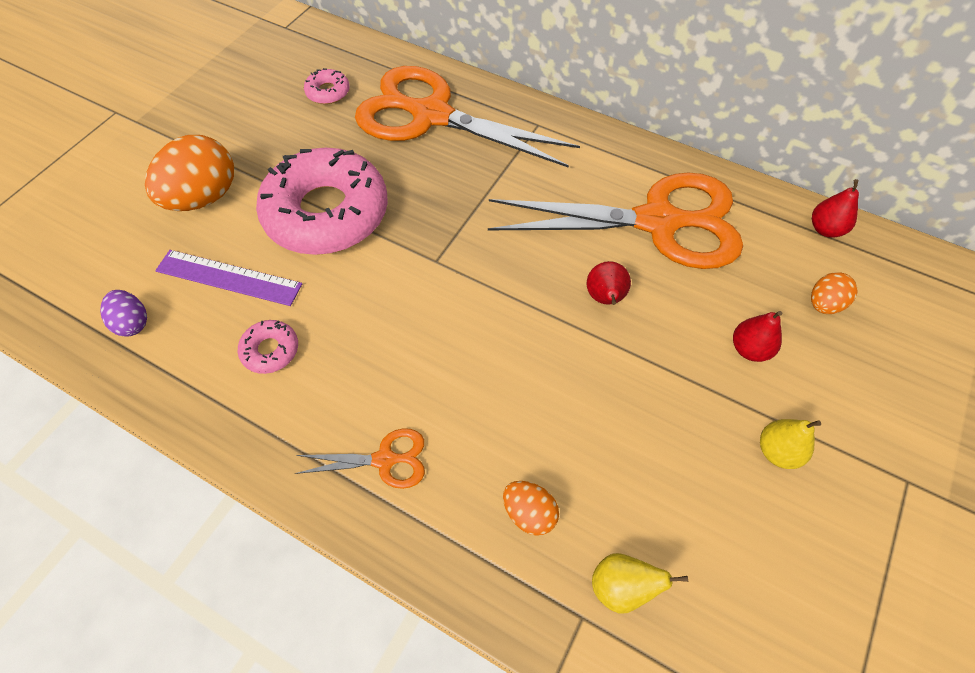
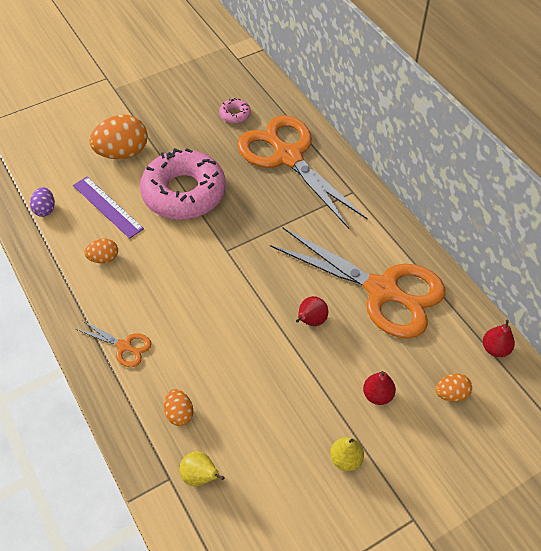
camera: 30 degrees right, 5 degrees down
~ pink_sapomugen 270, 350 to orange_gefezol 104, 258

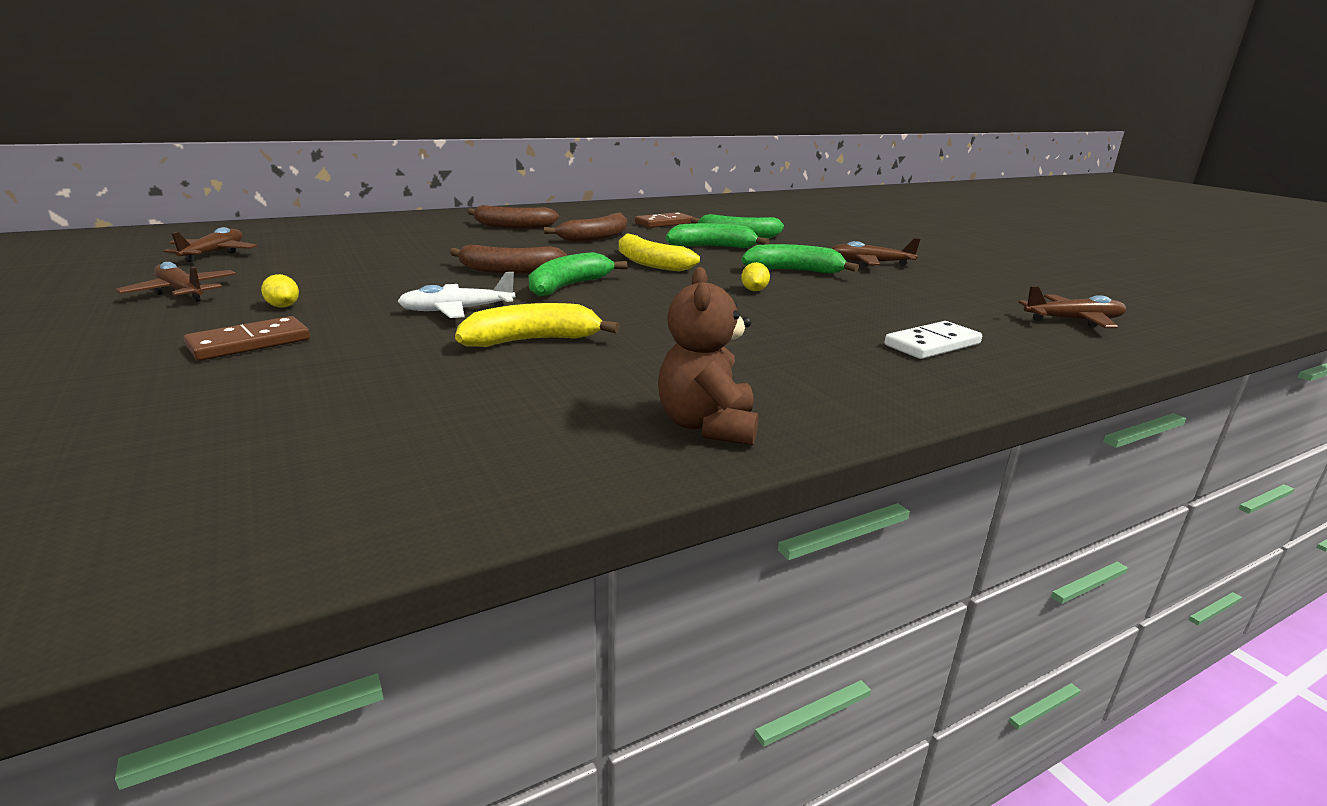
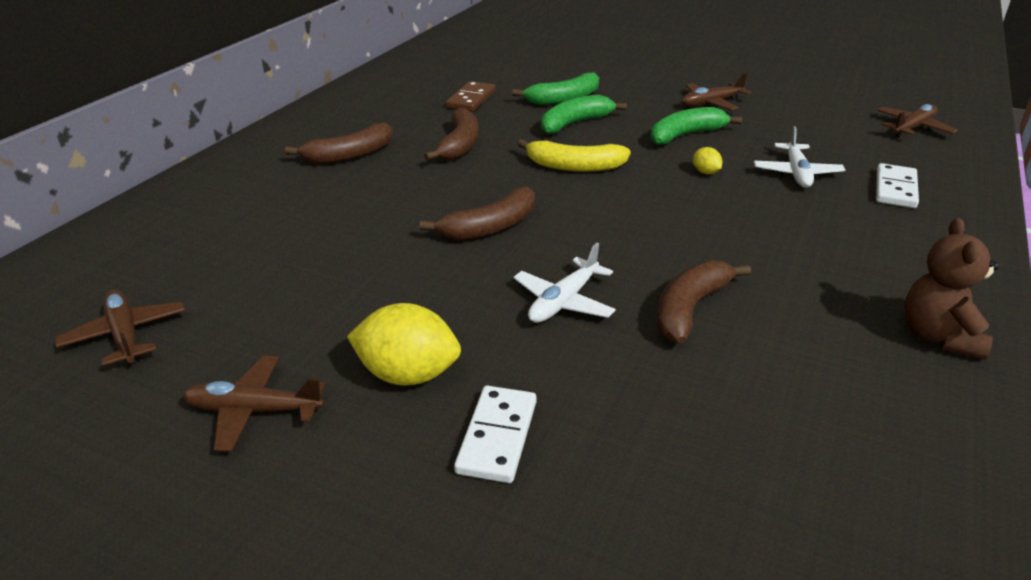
camera: 35 degrees left, 10 degrees up
- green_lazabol 569, 286
+ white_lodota 796, 173
~ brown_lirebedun 249, 343 to white_lirebedun 497, 437
~ yellow_lazabol 532, 341 to brown_lazabol 690, 309
~ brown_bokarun 707, 426 = 938, 336 45 degrees clockwise
~ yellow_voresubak 283, 306 = 408, 375 x2.08

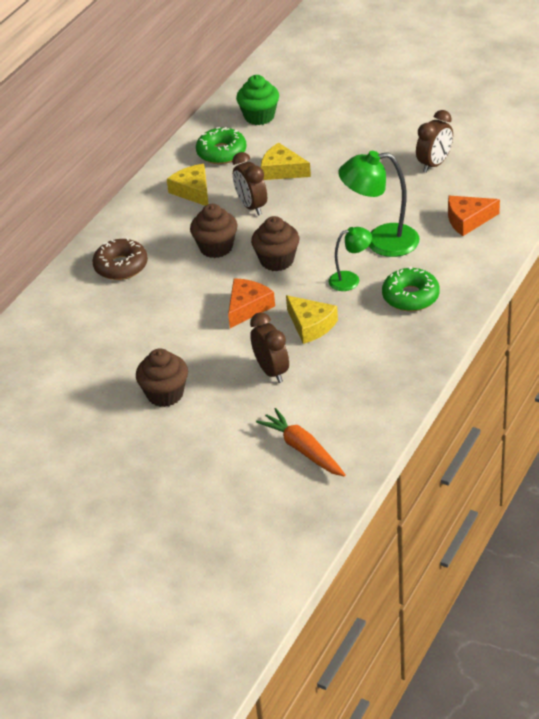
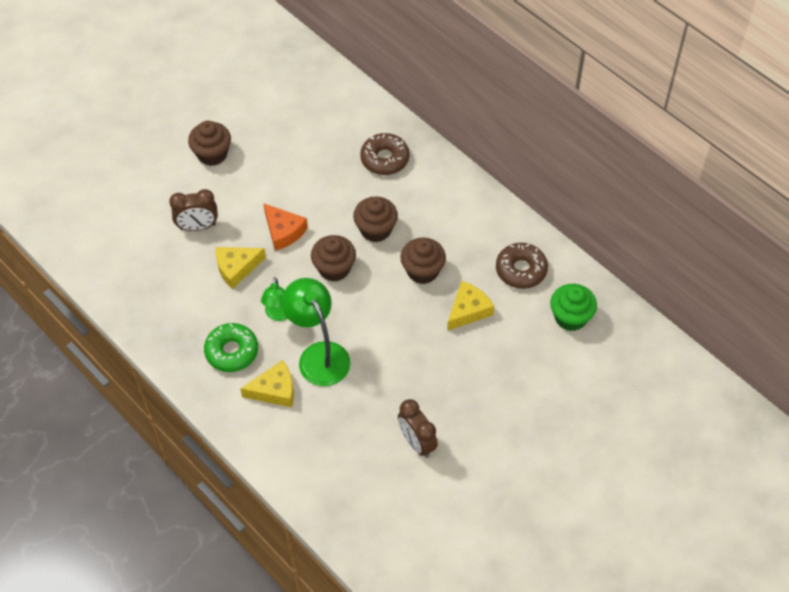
camera: 105 degrees right, 15 degrees up
- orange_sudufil 303, 449
- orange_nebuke 468, 220
~ yellow_nebuke 193, 191 to 274, 390
~ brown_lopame 251, 206 to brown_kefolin 422, 271
~ green_sapomugen 221, 152 to brown_sapomugen 521, 270
~ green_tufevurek 381, 242 = 319, 355 45 degrees counterclockwise

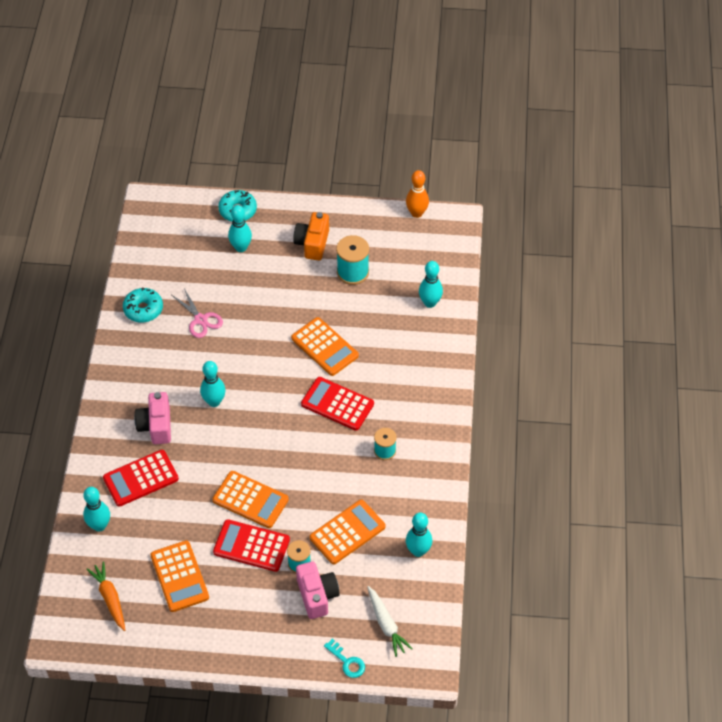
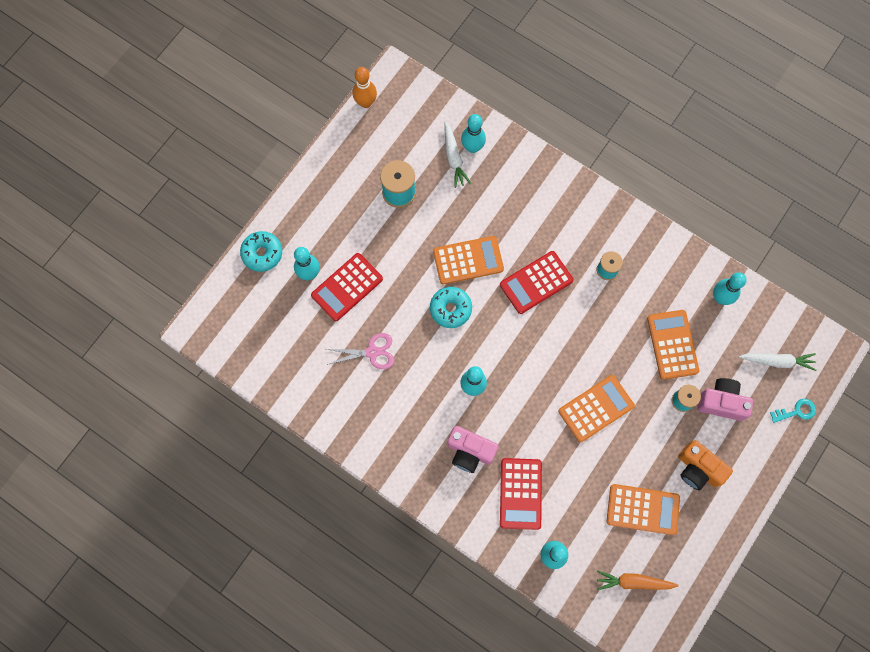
camera: 60 degrees left, 20 degrees up
+ white_sudufil 454, 158
~ turquoise_sapomugen 143, 309 to 450, 309
~ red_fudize 251, 546 to 347, 287
~ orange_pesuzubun 312, 243 to 698, 469

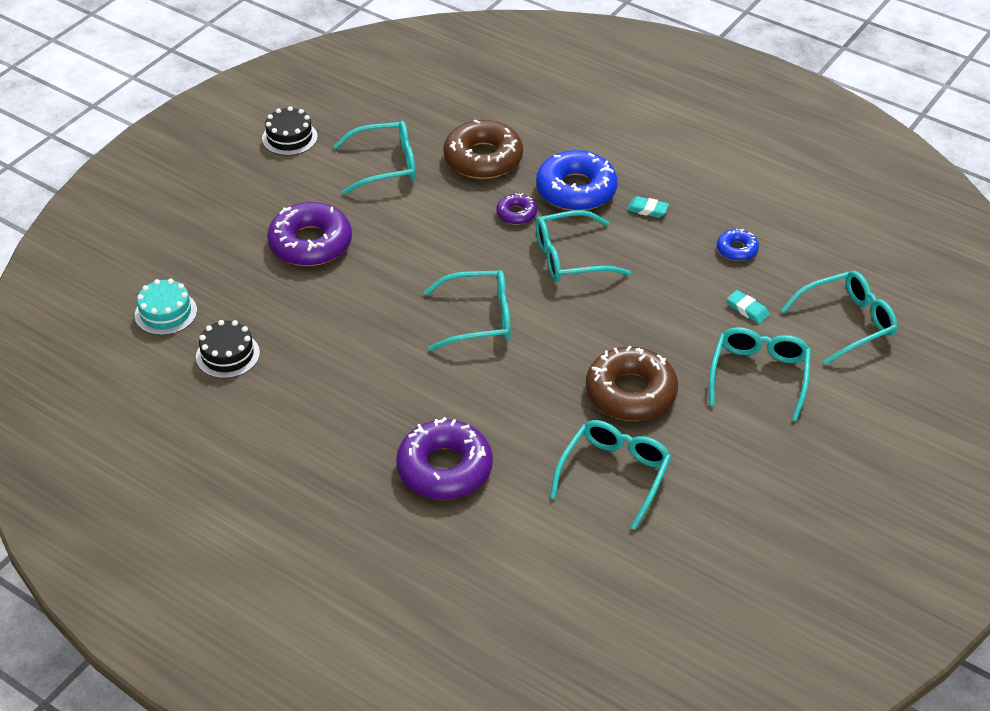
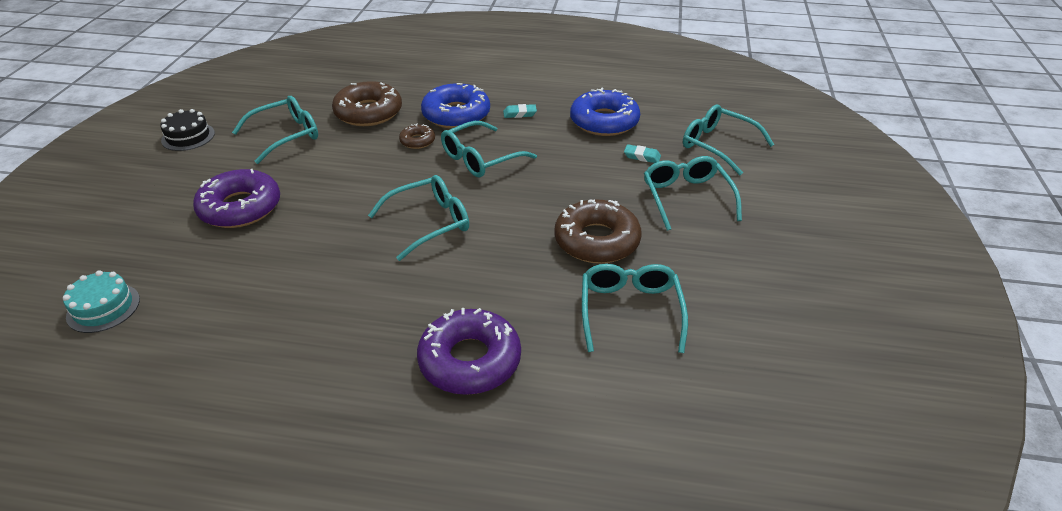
camera: 25 degrees left, 5 degrees down
- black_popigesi 227, 355
~ purple_sapomugen 516, 214 to brown_sapomugen 417, 141
~ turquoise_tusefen 846, 323 = 718, 146 90 degrees counterclockwise
~ blue_sapomugen 737, 249 = 604, 121 x2.02

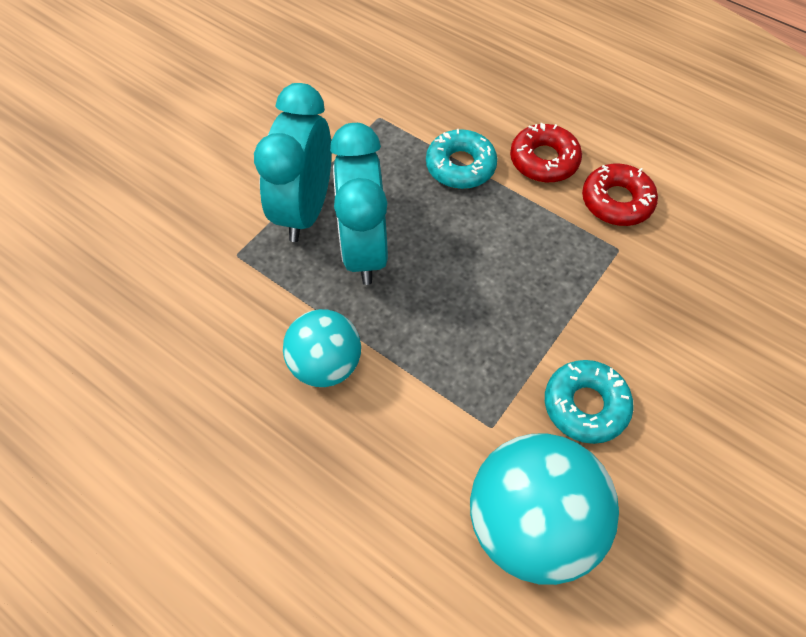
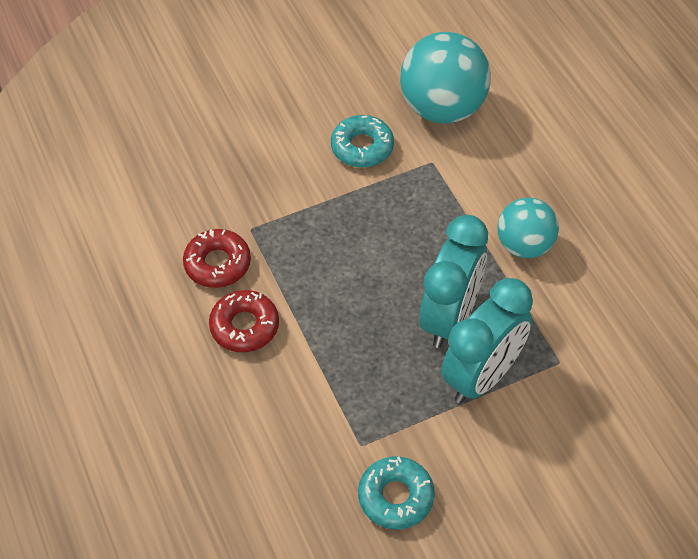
camera: 150 degrees left, 5 degrees down
~ turquoise_sapomugen 460, 166 to 395, 497

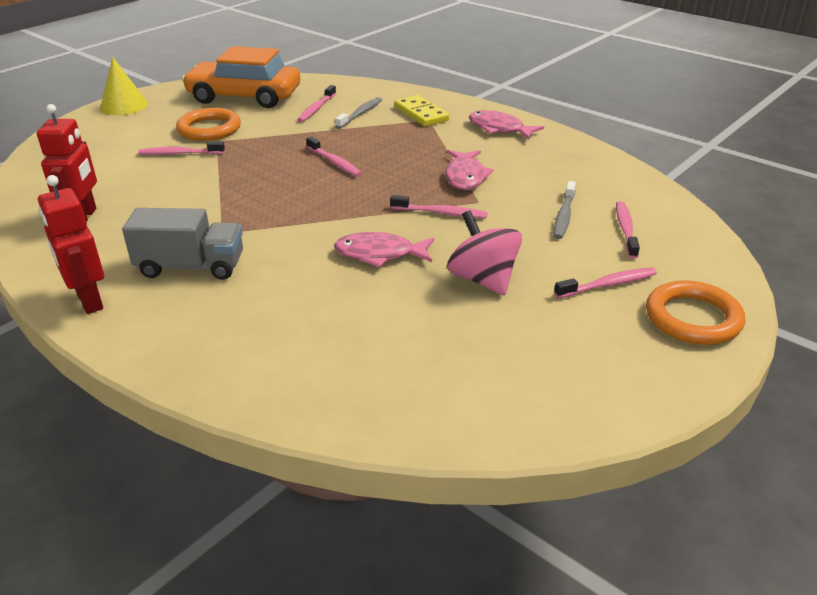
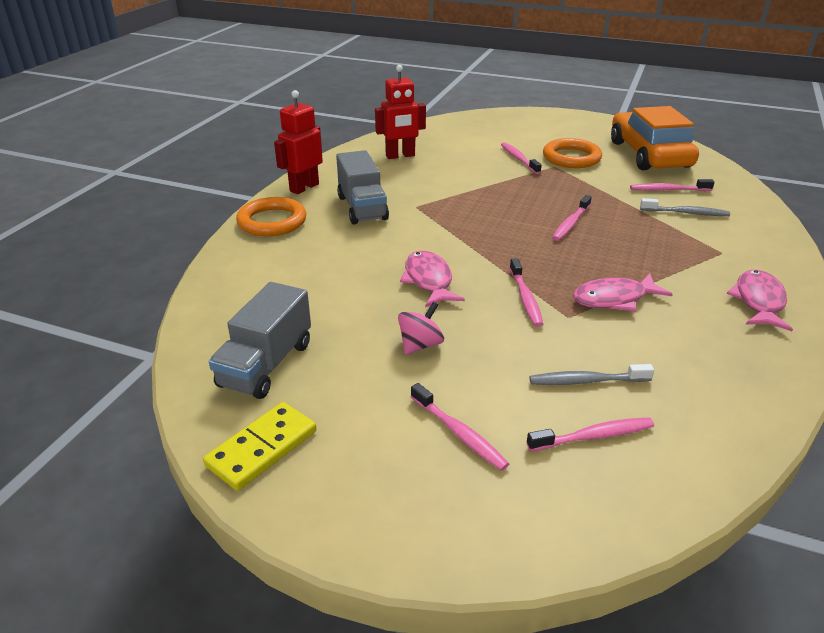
camera: 70 degrees right, 0 degrees up
- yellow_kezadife 124, 106
+ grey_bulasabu 266, 364
~ yellow_lirebedun 421, 114 to 262, 448
~ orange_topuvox 693, 318 to 272, 221
~ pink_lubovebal 483, 279 = 420, 345 x0.64

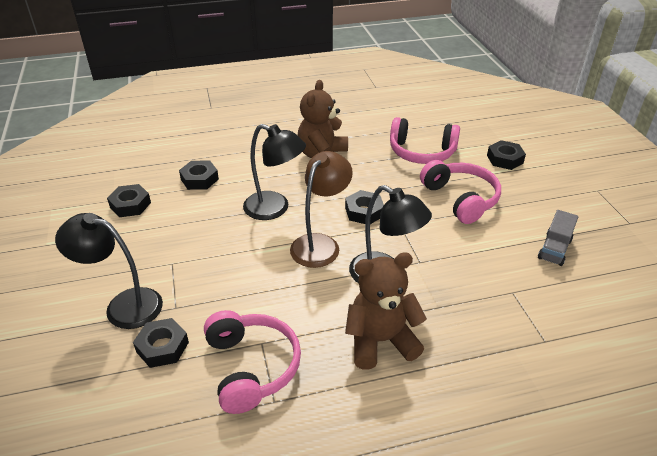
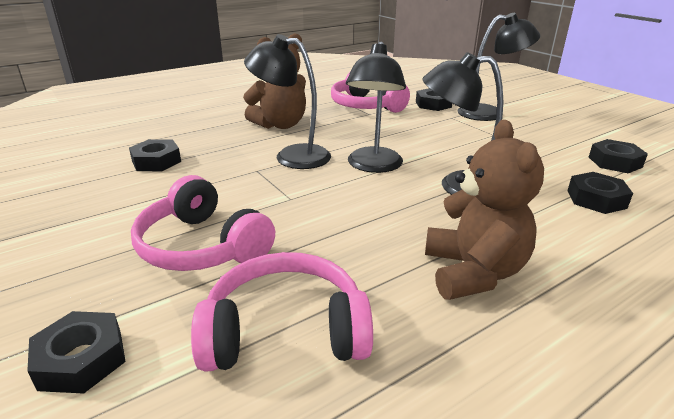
camera: 160 degrees right, 10 degrees down
- grey_bulasabu 554, 249
~ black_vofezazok 364, 212 to 156, 161
~ brown_tufevurek 320, 244 to black_tufevurek 373, 166

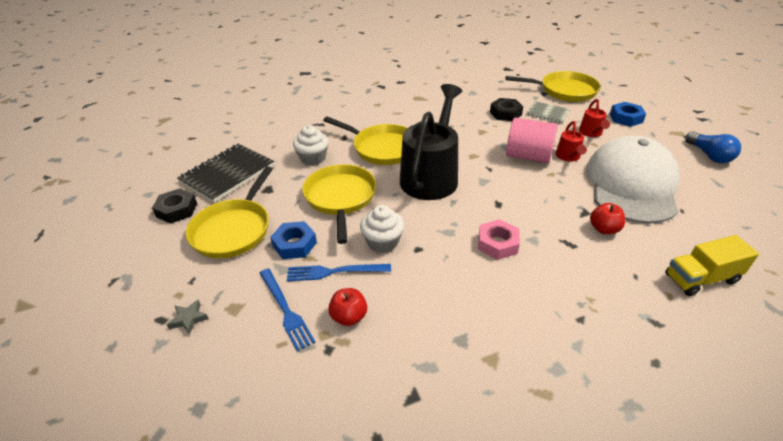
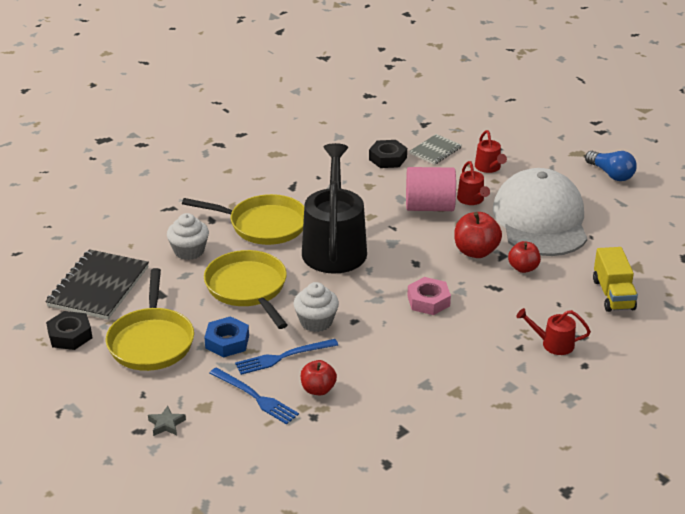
camera: 20 degrees left, 5 degrees down
- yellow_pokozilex 564, 91
- blue_vofezazok 626, 118
+ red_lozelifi 476, 251
+ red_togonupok 553, 344
~ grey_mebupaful 547, 113 = 435, 151 60 degrees counterclockwise
~ yellow_bulasabu 701, 278 = 613, 294 60 degrees counterclockwise

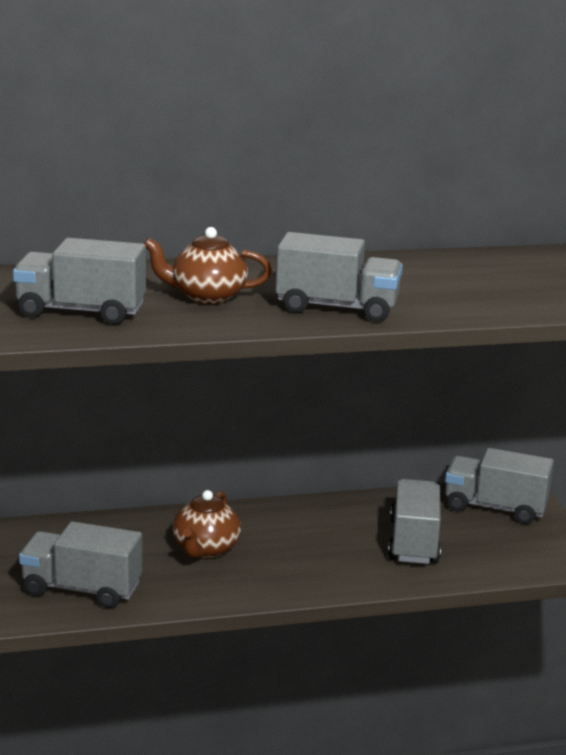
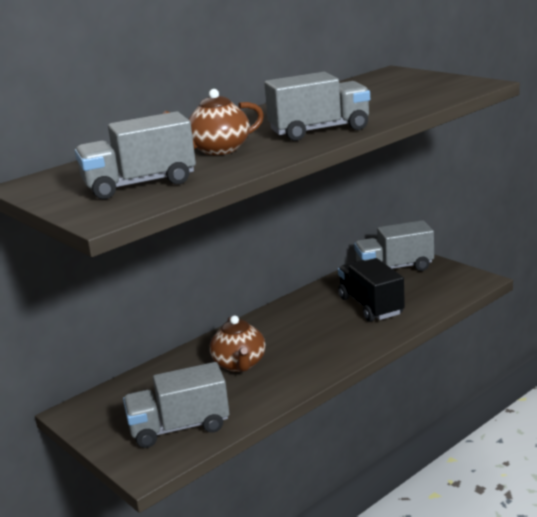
camera: 25 degrees left, 0 degrees up
~ grey_bulasabu 414, 542 to black_bulasabu 371, 306

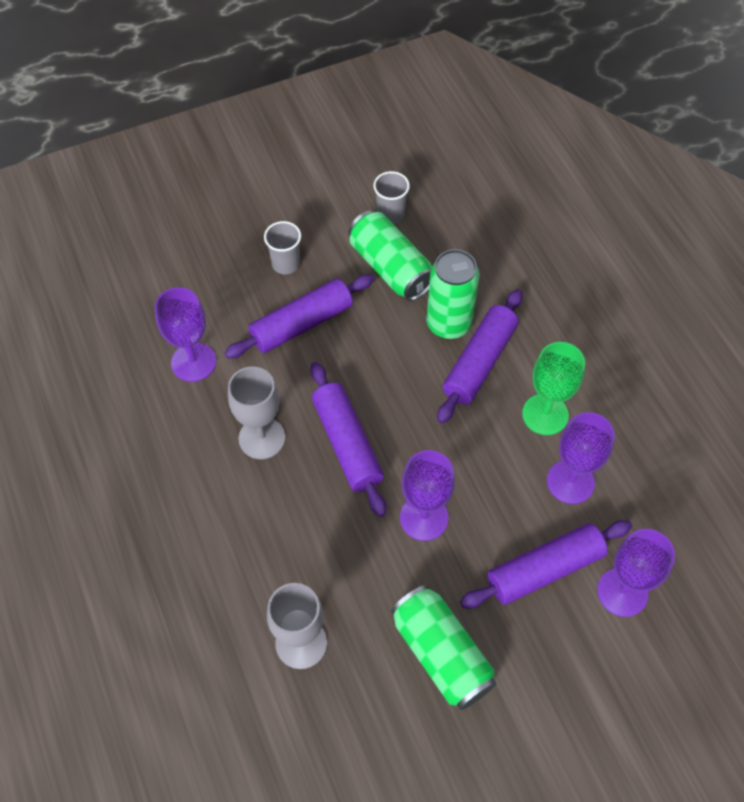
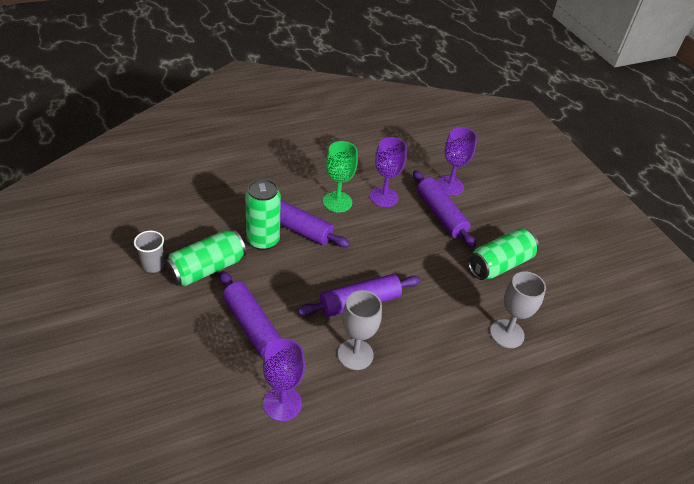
camera: 95 degrees left, 15 degrees down
- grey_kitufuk 286, 264
- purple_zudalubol 424, 518

